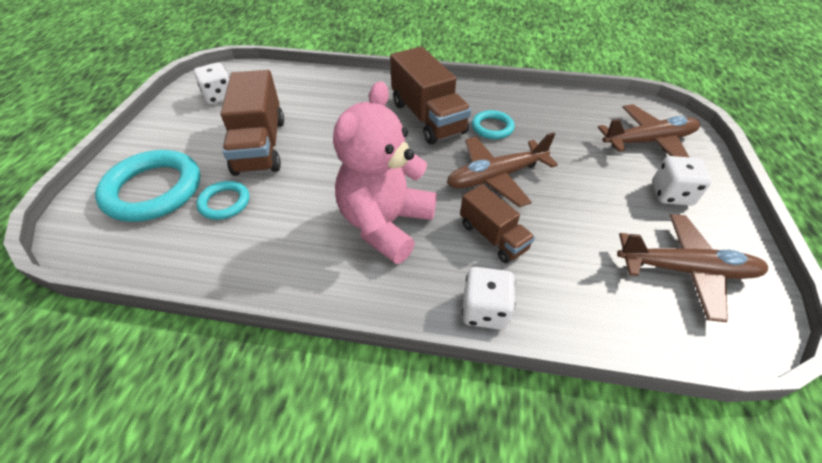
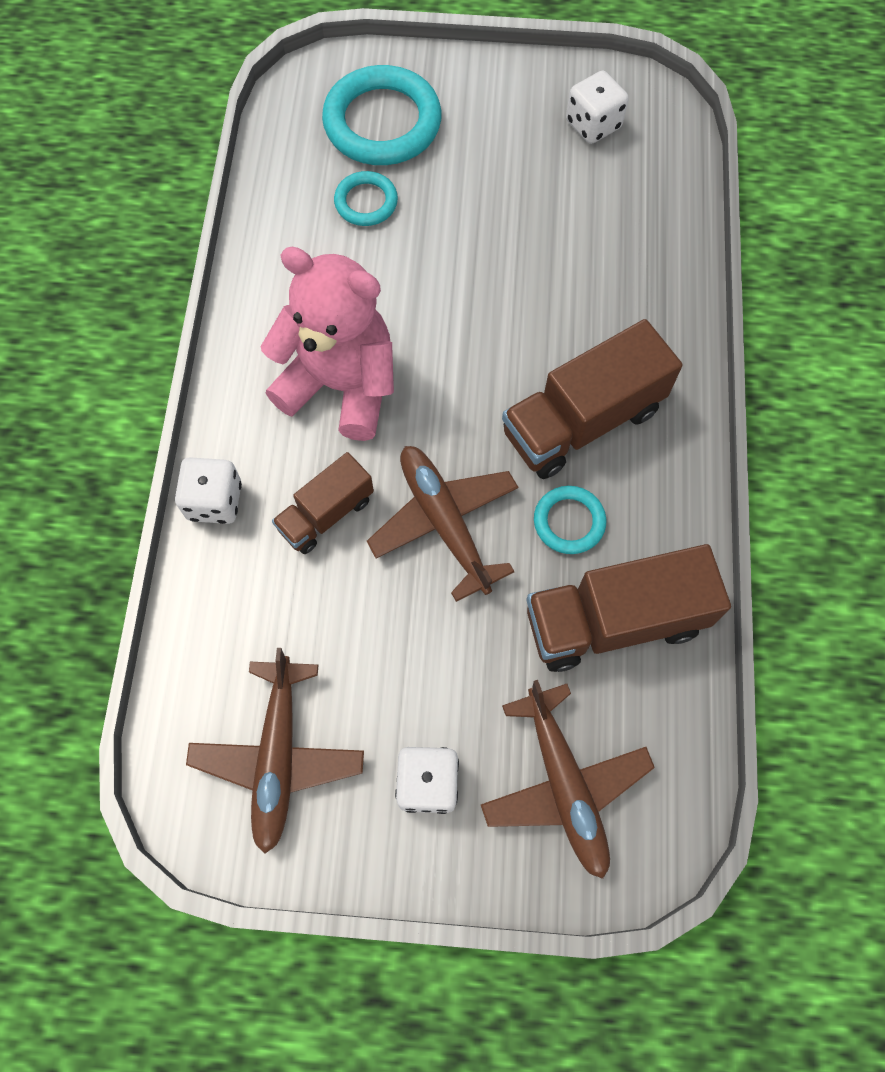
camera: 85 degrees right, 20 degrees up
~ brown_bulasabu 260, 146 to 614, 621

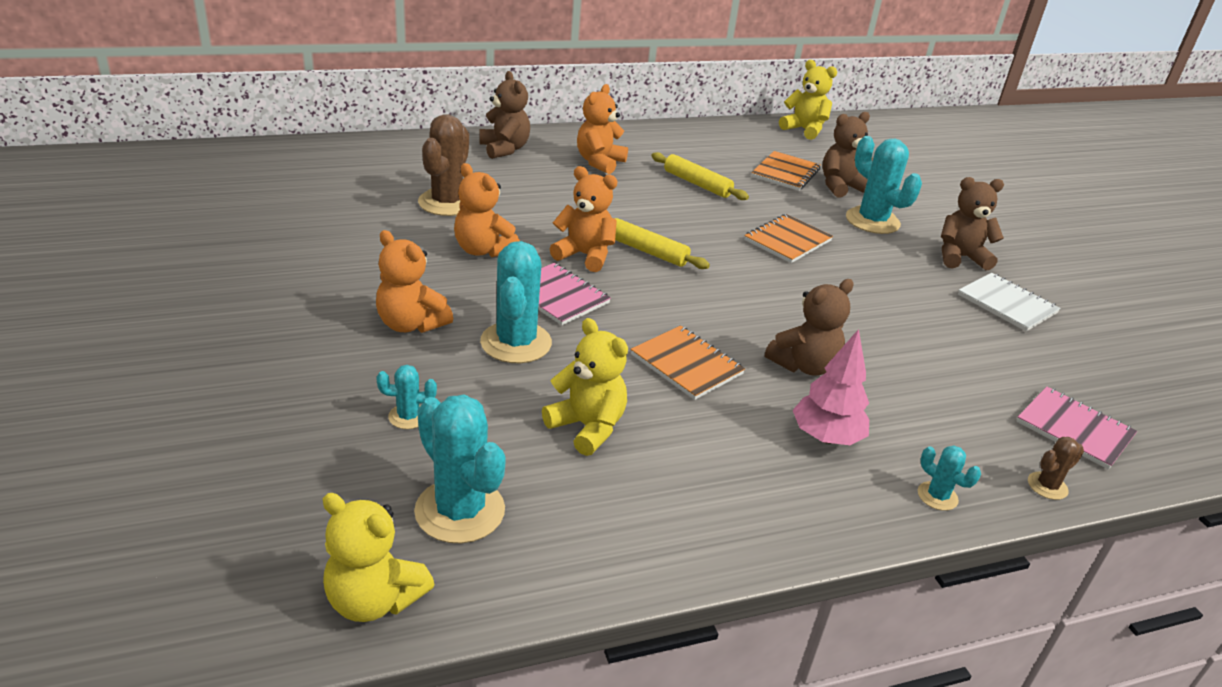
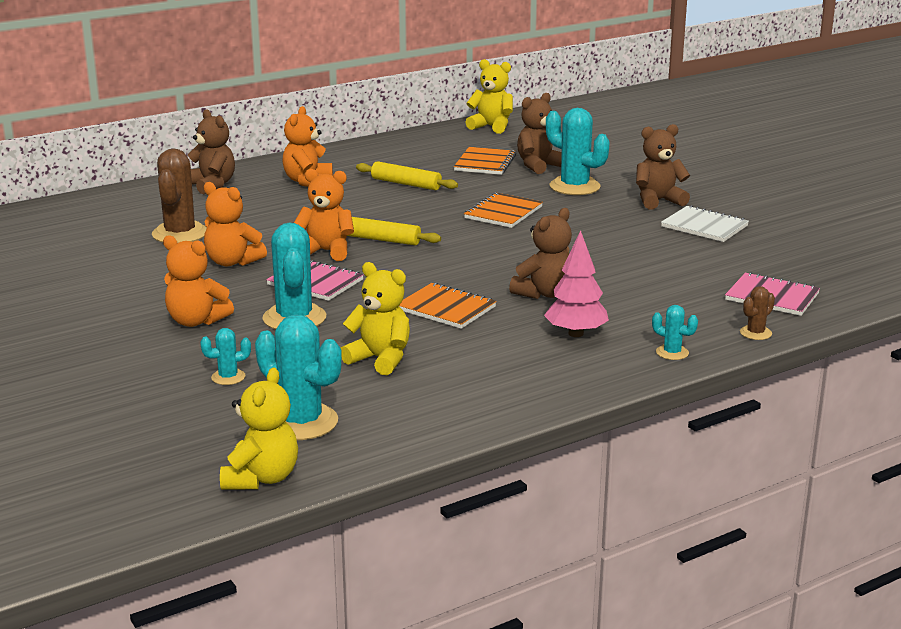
camera: 10 degrees left, 10 degrees down
~ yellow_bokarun 374, 600 = 261, 478 90 degrees counterclockwise

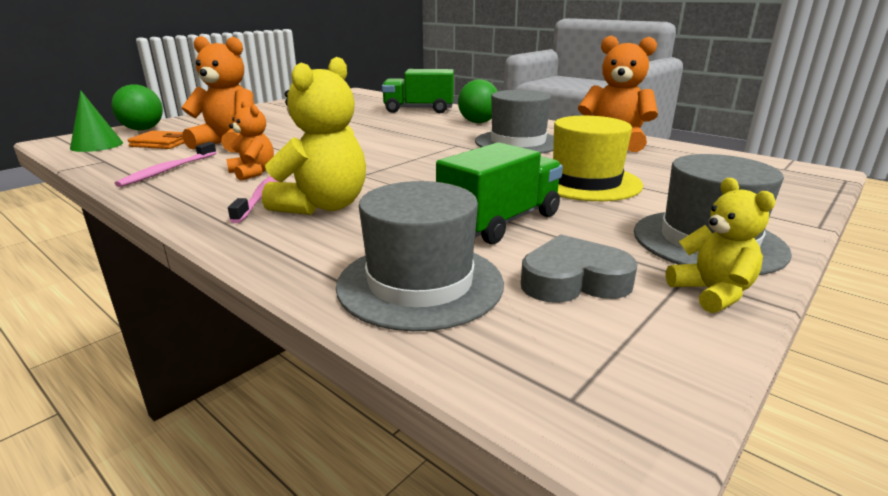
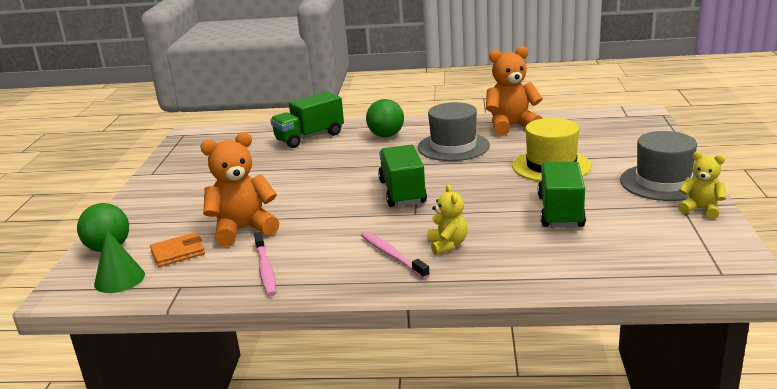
camera: 35 degrees left, 0 degrees up
- orange_bokarun 253, 173
- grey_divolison 420, 283
- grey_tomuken 573, 280
+ green_bulasabu 402, 192
~ yellow_bokarun 323, 206 = 447, 245 x0.58

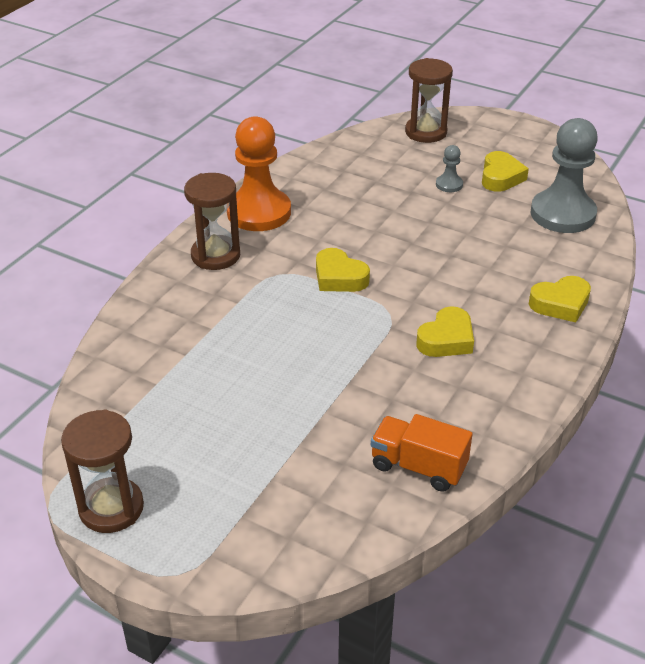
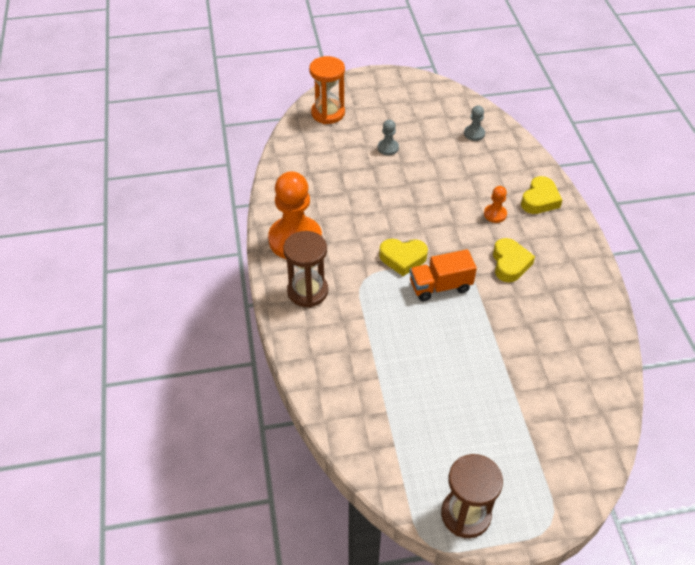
camera: 40 degrees left, 10 degrees up
- yellow_tomuken 501, 177
+ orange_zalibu 495, 214
~ orange_bulasabu 418, 467 to 440, 286
~ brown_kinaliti 426, 132 to orange_kinaliti 328, 113
~ grey_zalibu 562, 214 = 474, 134 x0.44

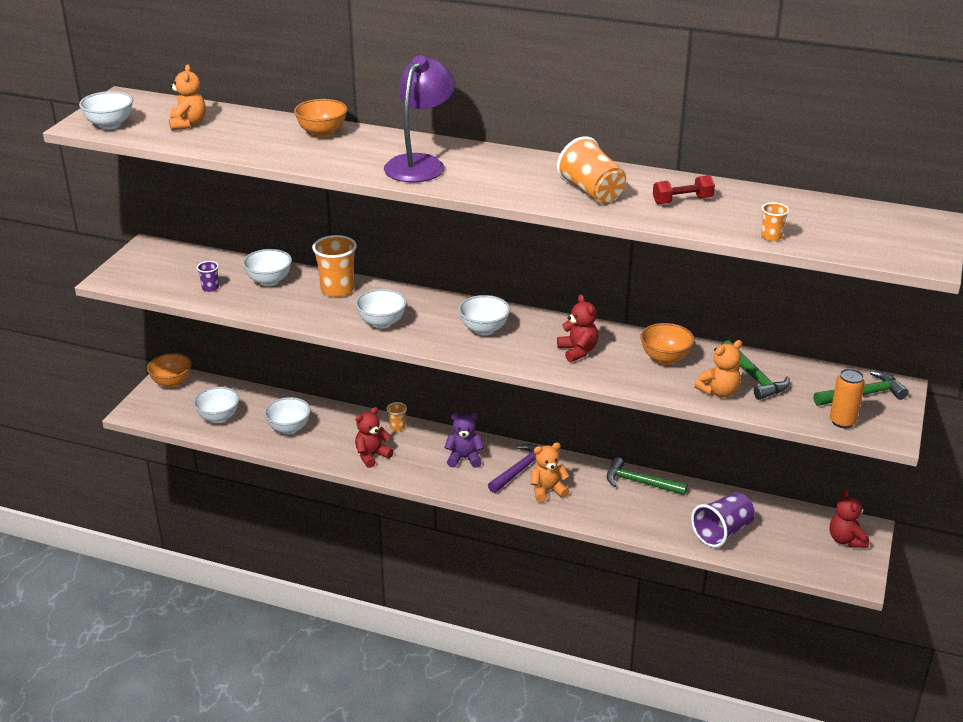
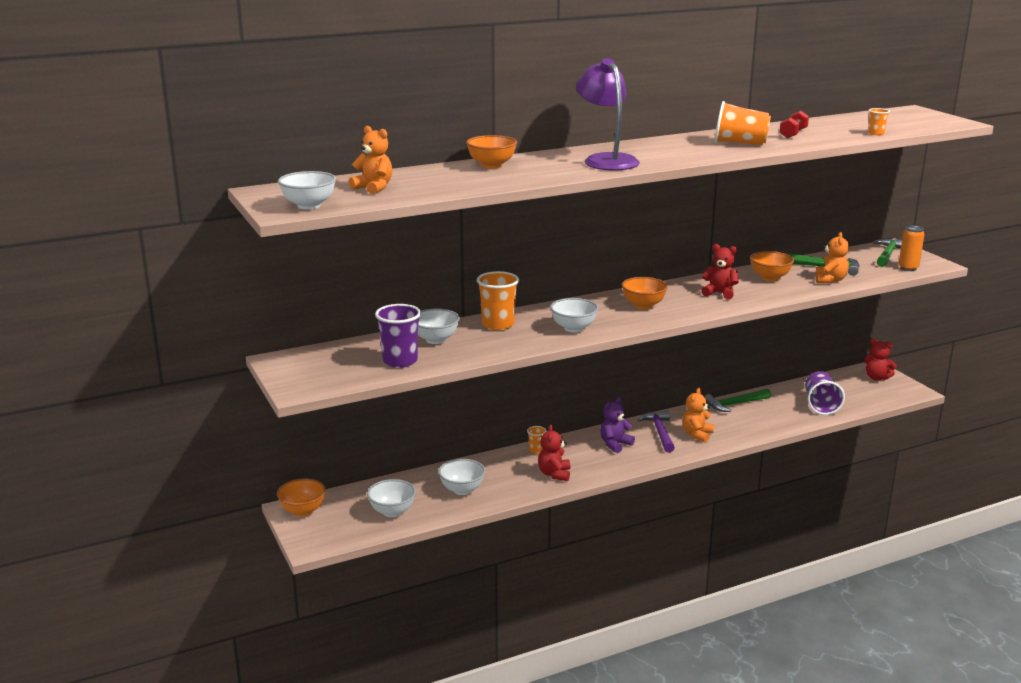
camera: 45 degrees left, 10 degrees down
~ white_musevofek 484, 329 to orange_musevofek 643, 305
~ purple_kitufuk 210, 288 = 400, 361 x2.00

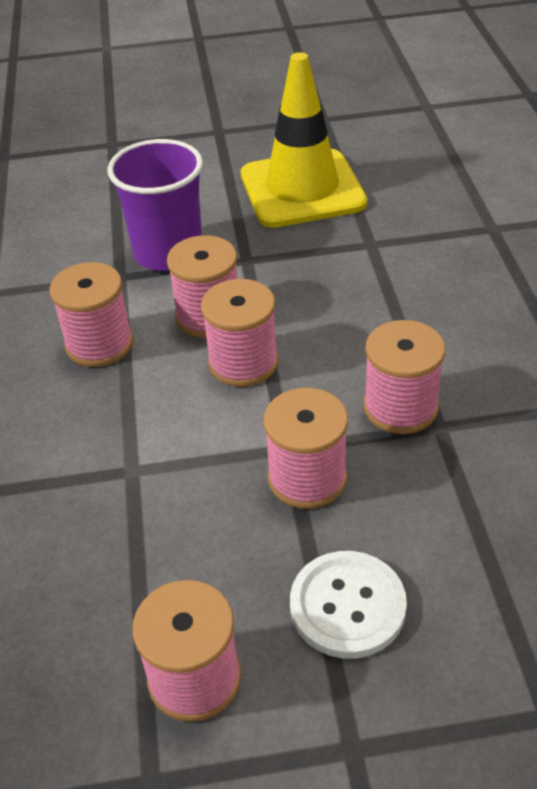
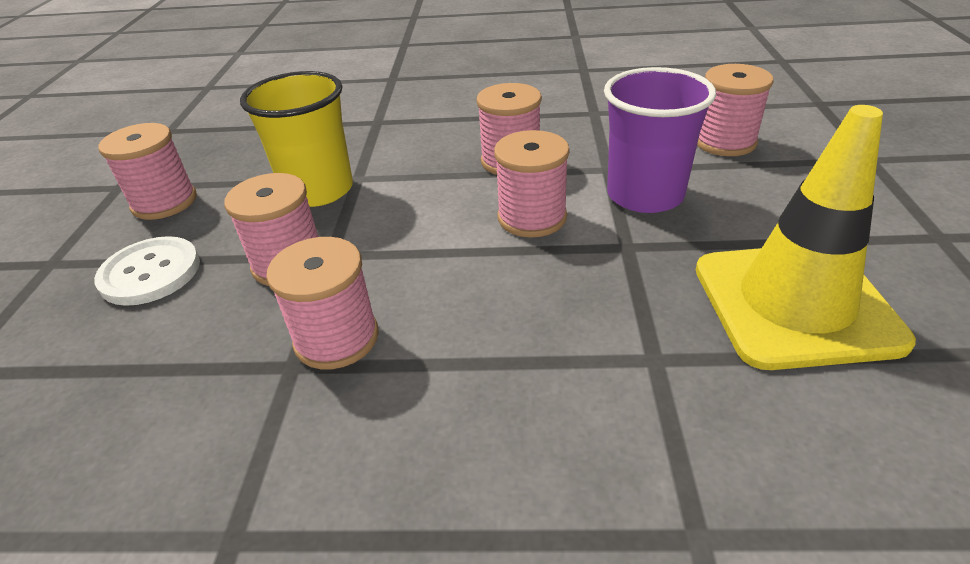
camera: 100 degrees right, 5 degrees down
+ yellow_kitufuk 318, 190
~ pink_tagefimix 243, 362 to 724, 142

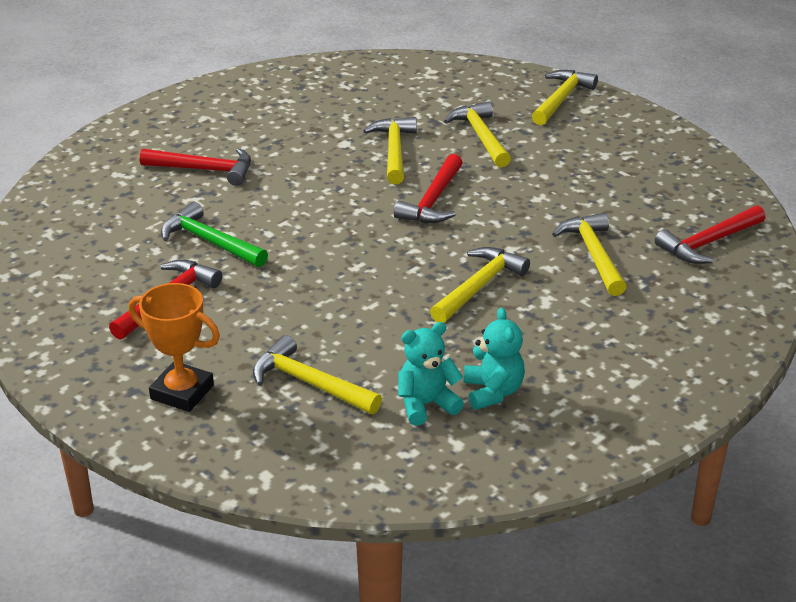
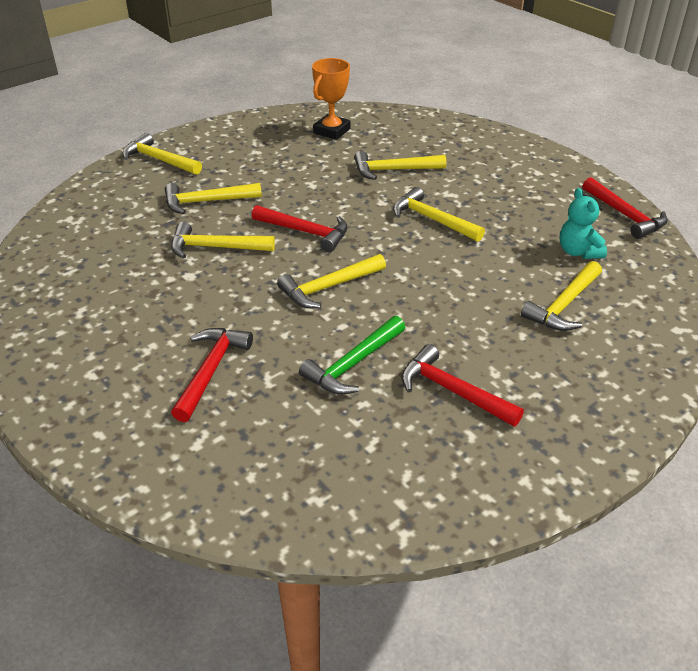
camera: 85 degrees left, 5 degrees up
- turquoise_bokarun 492, 392
+ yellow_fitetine 328, 287
~ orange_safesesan 182, 392 to 331, 131
~ red_fitetine 708, 243 to 625, 215

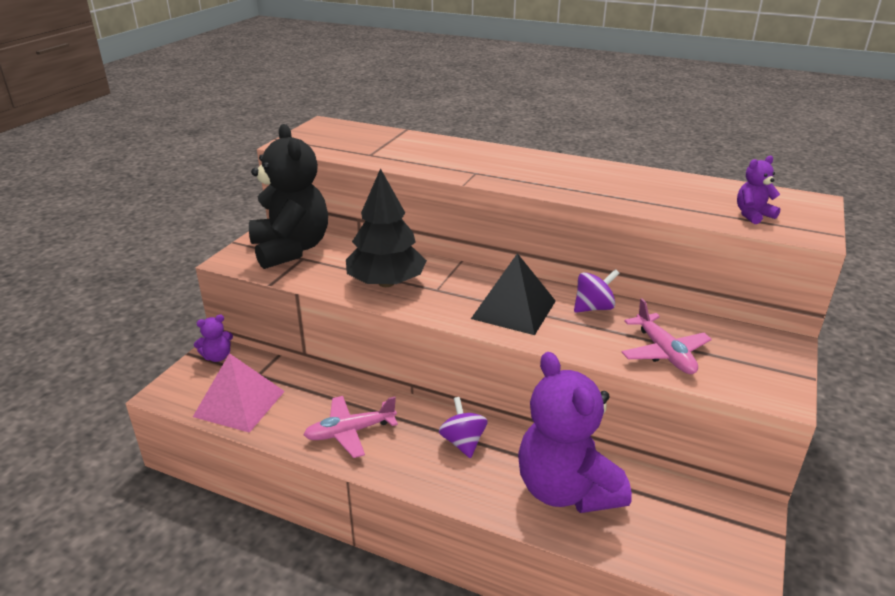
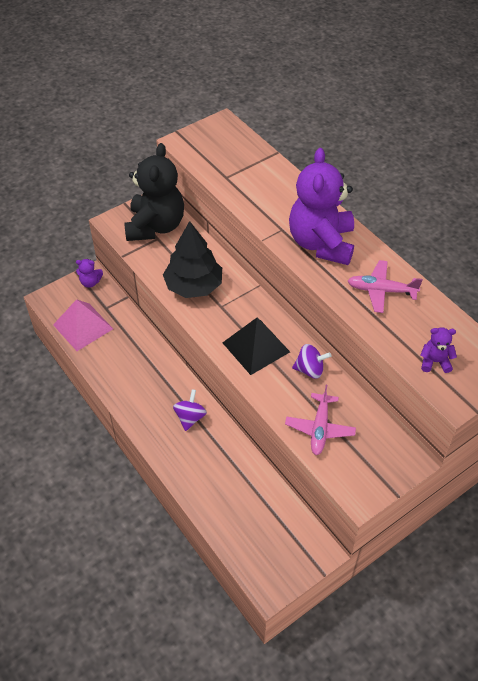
camera: 30 degrees right, 20 degrees up
~ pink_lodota 350, 432 to 381, 290
~ purple_bokarun 566, 490 to 321, 243

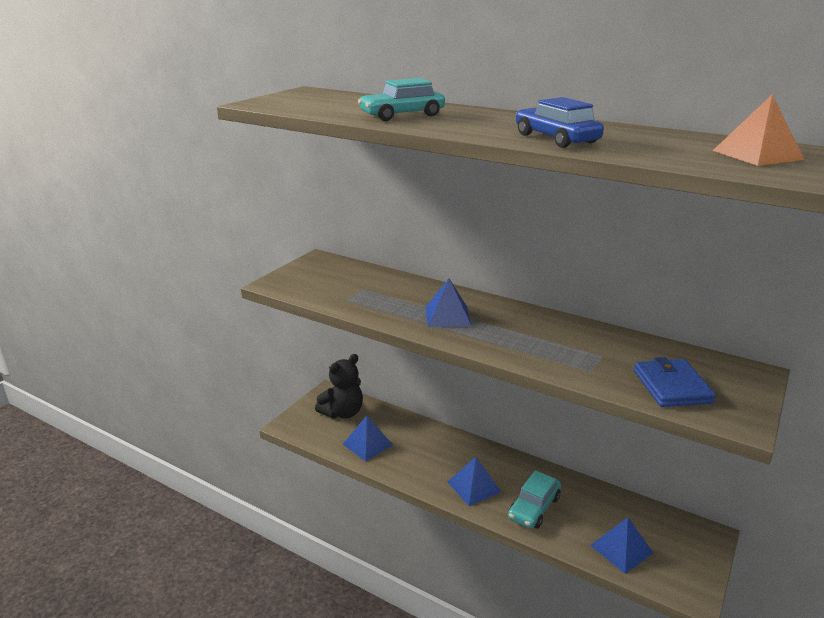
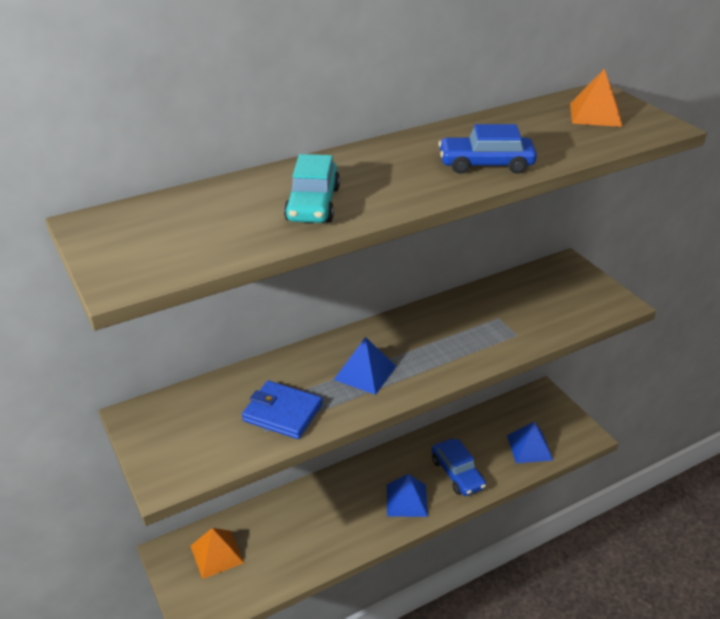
camera: 60 degrees left, 10 degrees up
- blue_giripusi 367, 444
~ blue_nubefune 672, 386 to 282, 413
~ black_bokarun 342, 412 to orange_giripusi 216, 554
~ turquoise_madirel 534, 507 to blue_madirel 457, 473

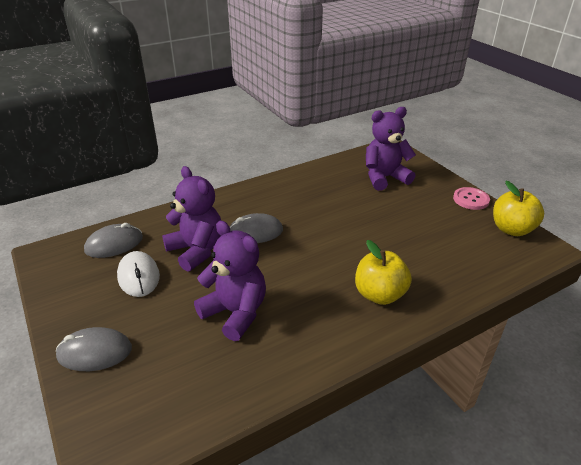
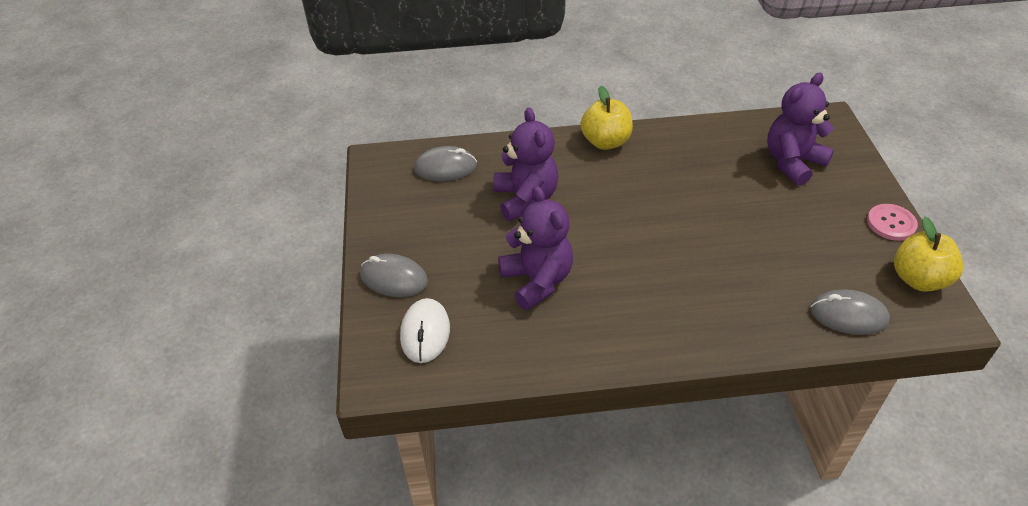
camera: 25 degrees right, 10 degrees up
~ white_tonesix 138, 276 to 425, 333
~ grey_tonesix 255, 232 to 848, 315
~ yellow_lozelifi 379, 294 to 605, 142
~ purple_bokarun 384, 178 = 792, 162 45 degrees counterclockwise

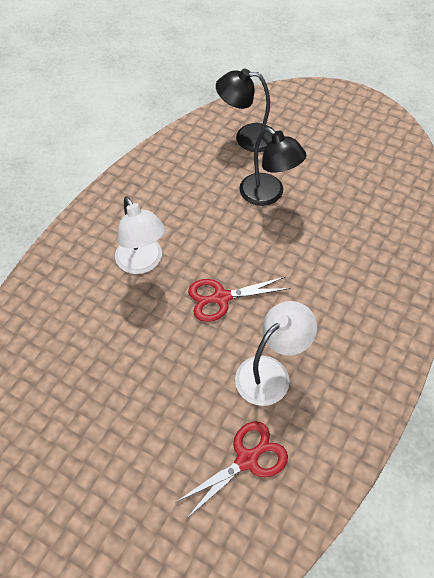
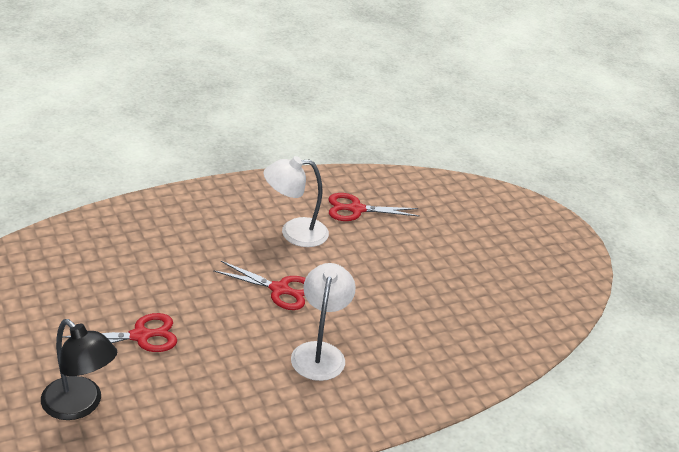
camera: 150 degrees left, 20 degrees down
~ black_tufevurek 268, 195 to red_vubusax 140, 336

